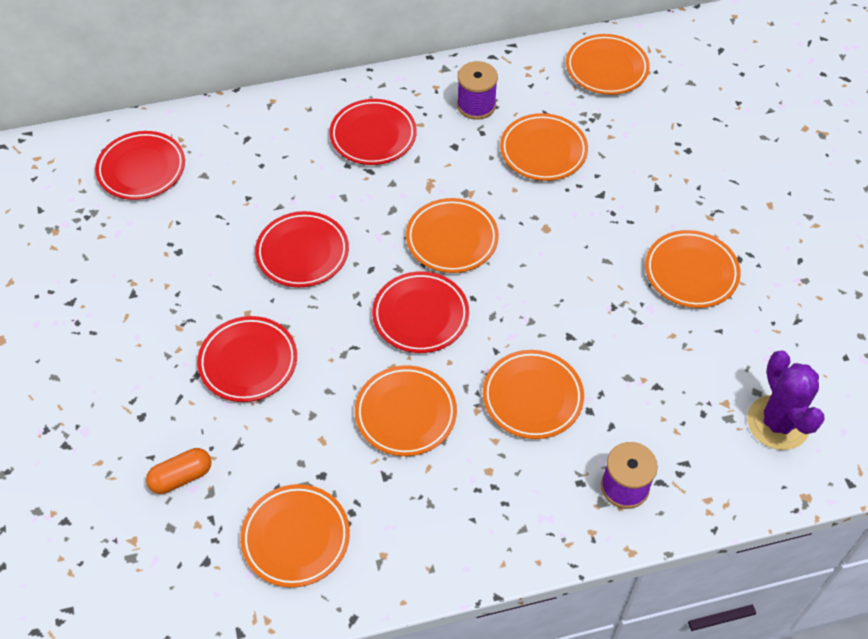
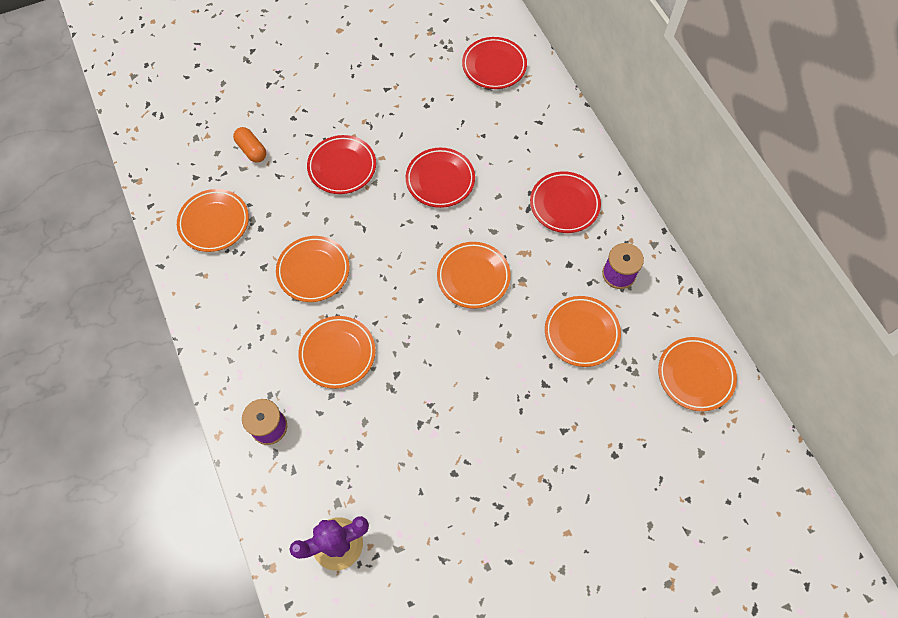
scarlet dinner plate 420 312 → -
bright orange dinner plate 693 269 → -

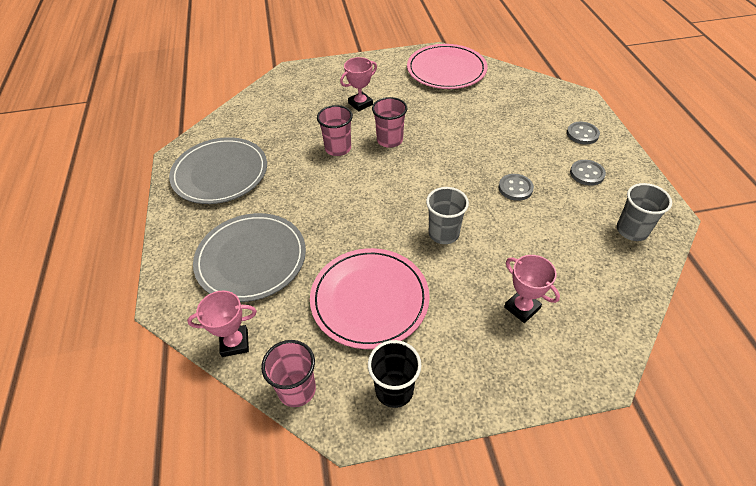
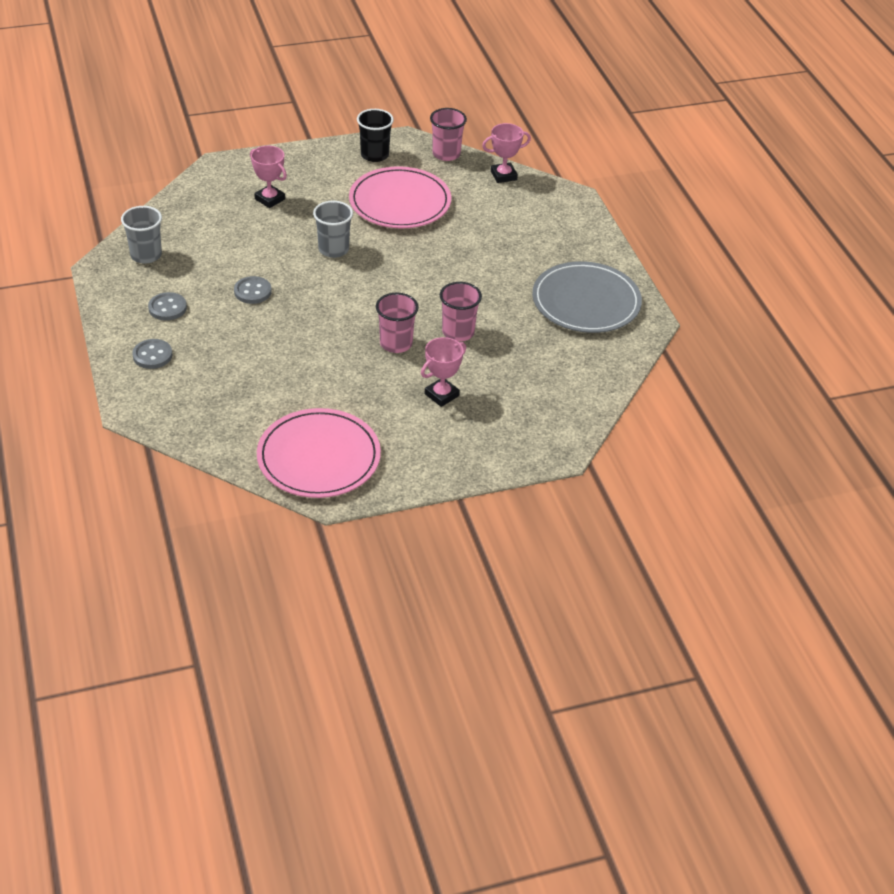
ash-grey dinner plate 249 257 → -

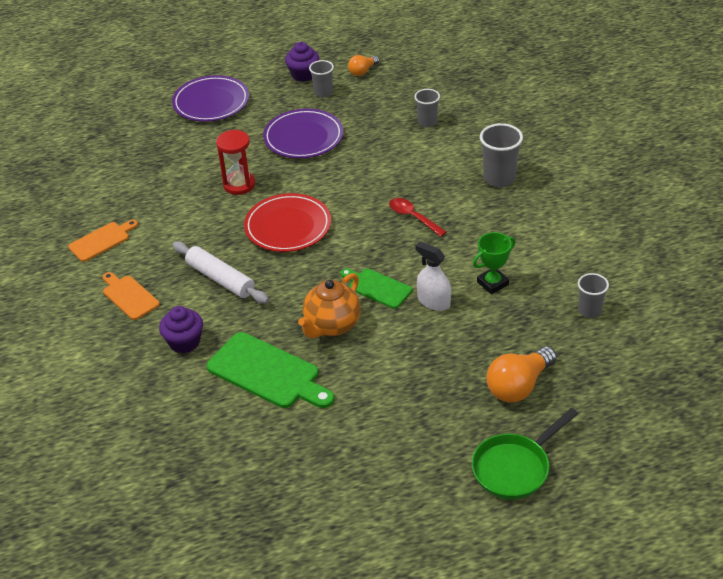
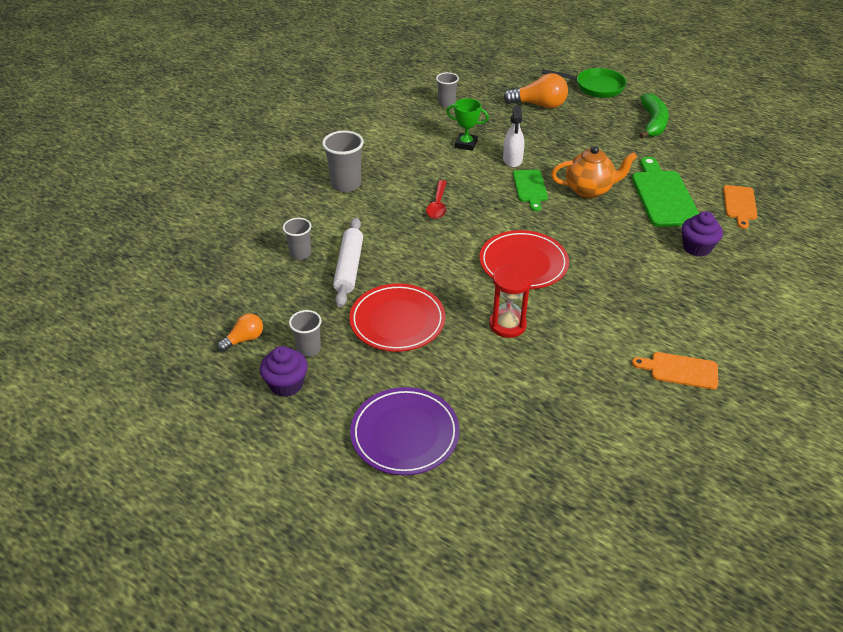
- → green banana fruit 654 116
bright orange bread board 131 296 → bright orange bread board 740 207, relocated
snow-white dough roller 221 272 → snow-white dough roller 348 262, relocated
violet dinner plate 303 133 → scarlet dinner plate 397 317
bright orange bulb 363 65 → bright orange bulb 240 333, 45 degrees counterclockwise

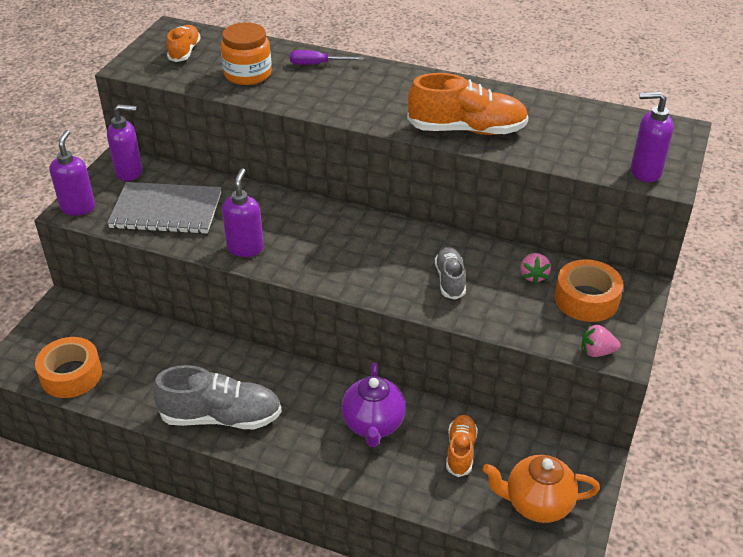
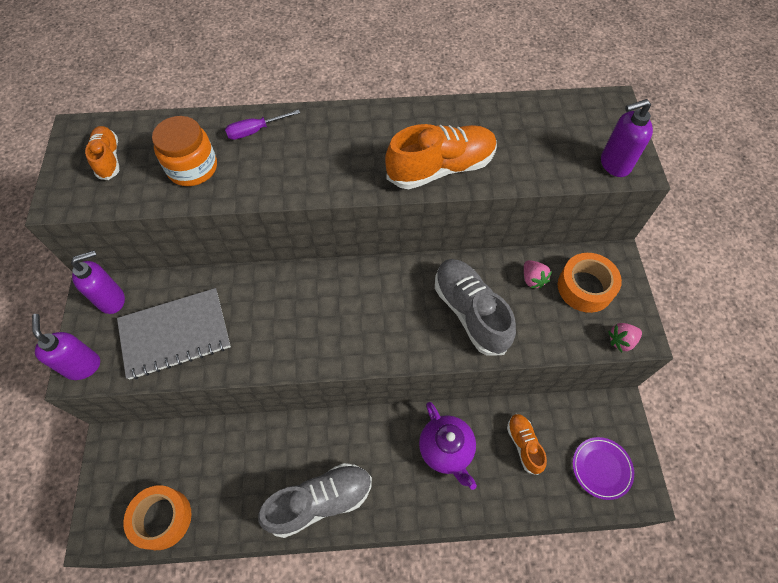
violet soap dispenser 243 212 → -
bright orange china teapot 541 489 → violet dinner plate 603 468
ash-grey lace-up shoe 450 273 → ash-grey lace-up shoe 475 307, x1.75

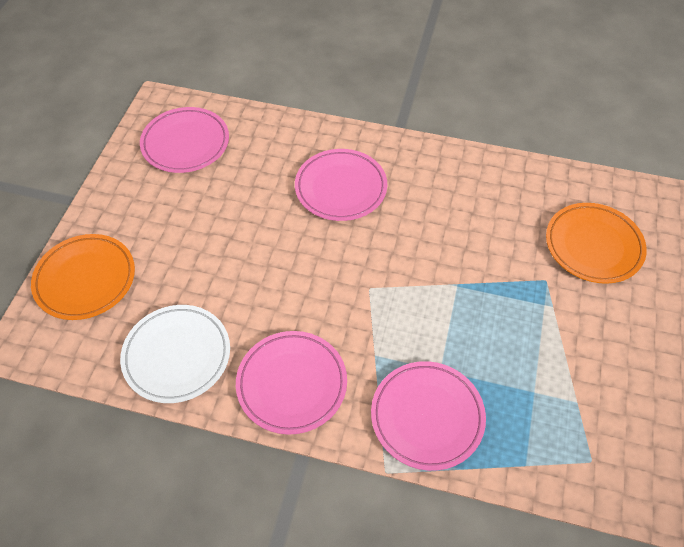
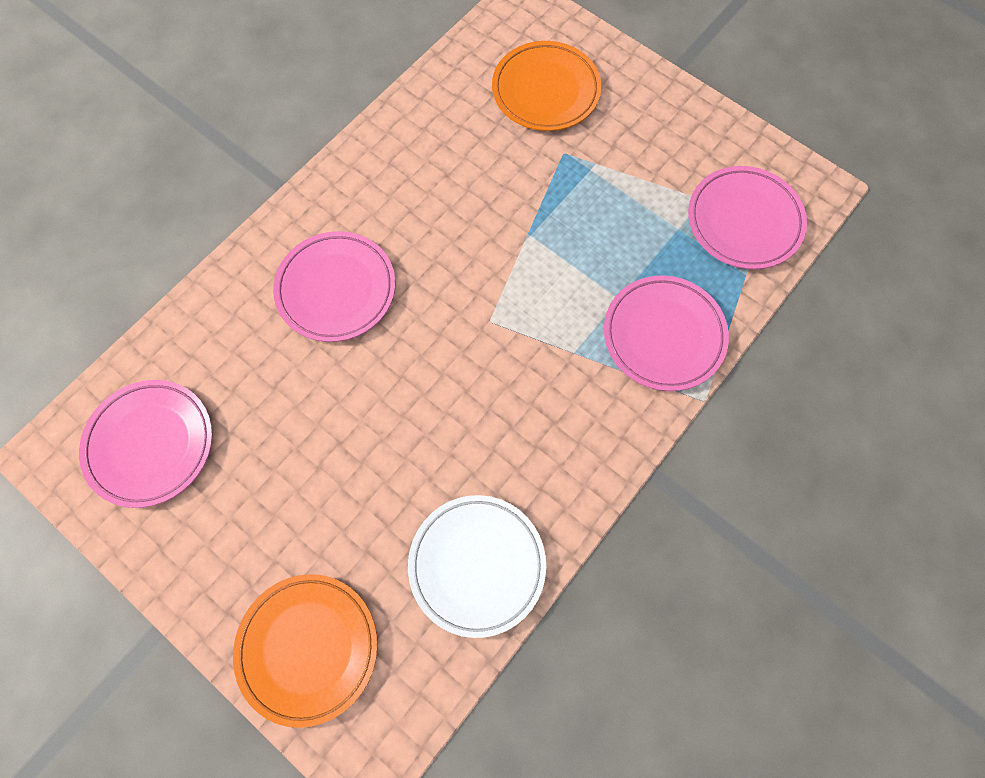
rosy dinner plate 291 383 → rosy dinner plate 747 217, relocated

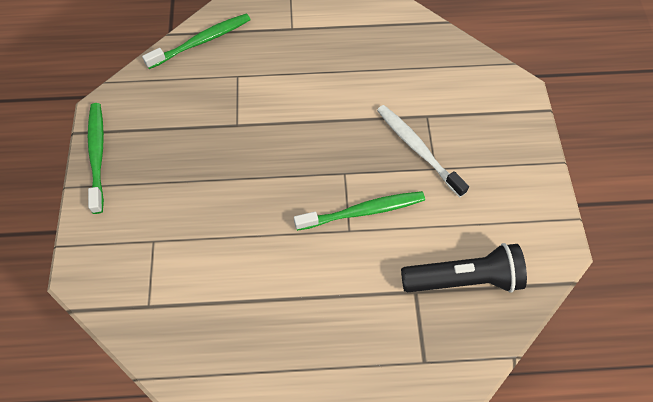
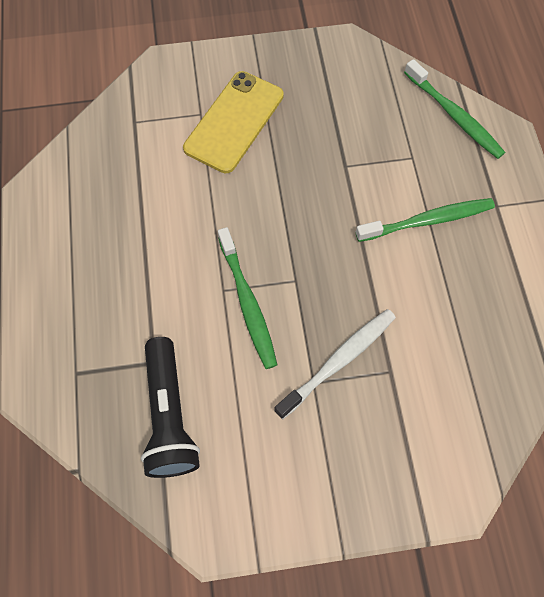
- → yellow smartphone 233 122
green dental brush 96 158 → green dental brush 425 220, relocated

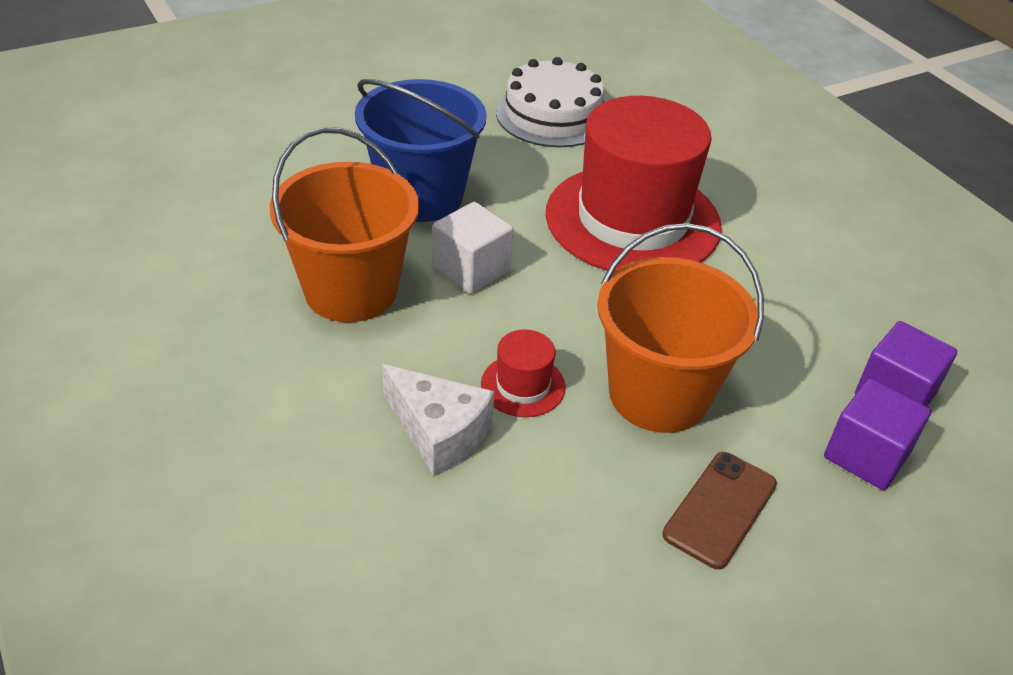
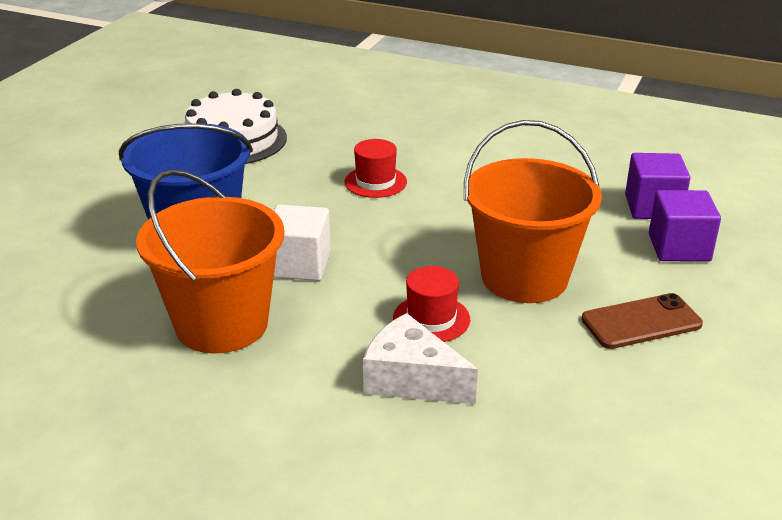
snow-white piece of cheese 438 420 → snow-white piece of cheese 420 358, 150 degrees counterclockwise
brown smartphone 719 510 → brown smartphone 642 321, 75 degrees clockwise
scarlet hat 634 184 → scarlet hat 375 168, x0.40

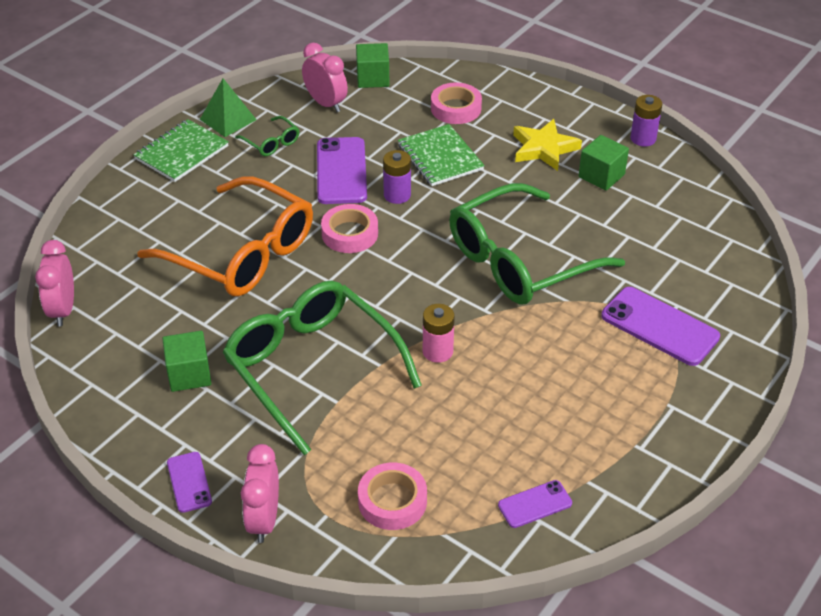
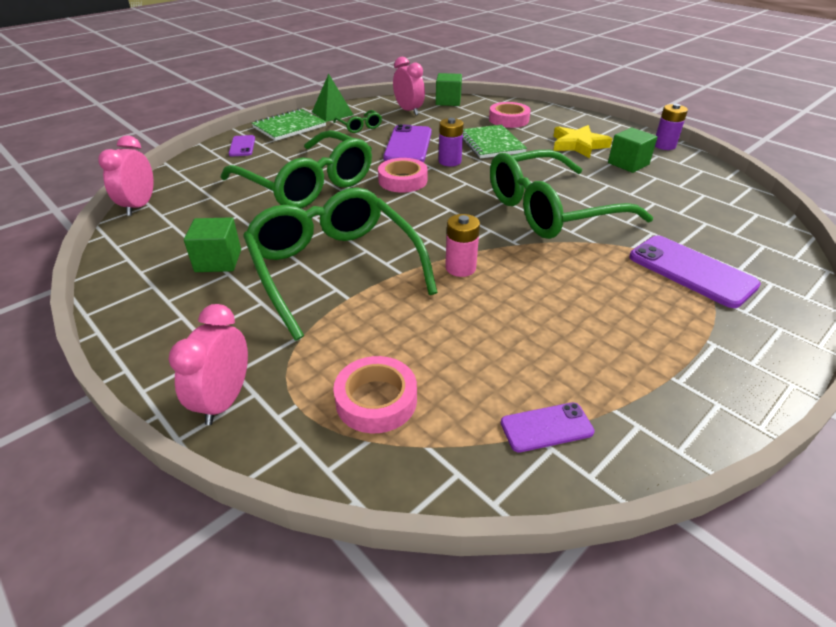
violet smartphone 189 482 → violet smartphone 242 145, relocated
bright orange glasses 225 236 → green glasses 296 169

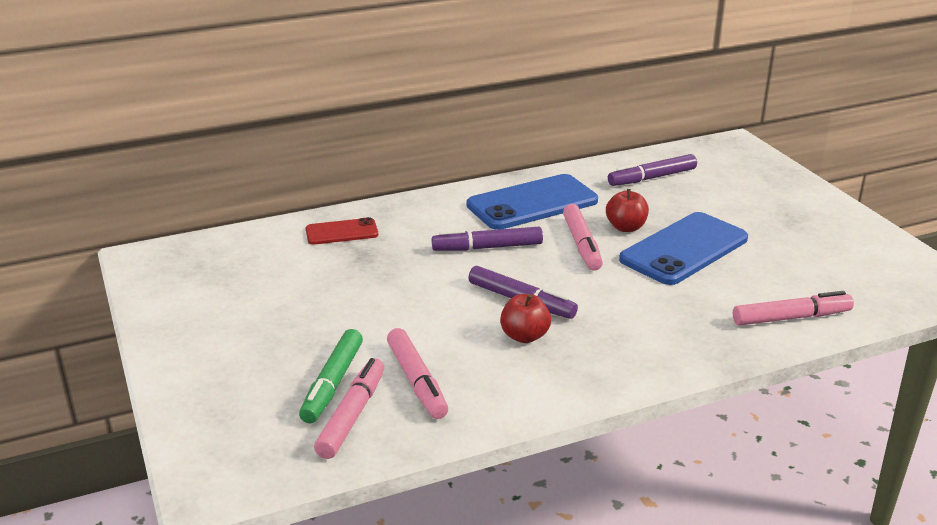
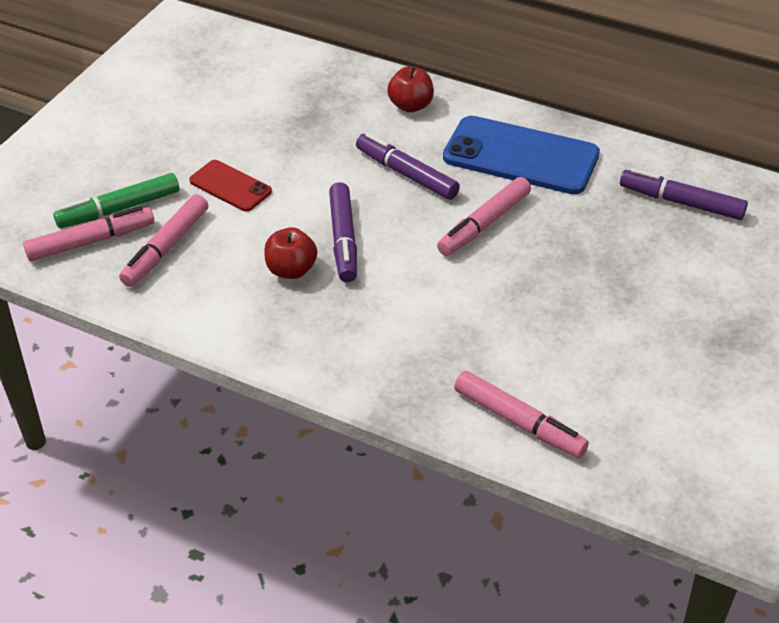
royal blue smartphone 683 248 → -
scarlet smartphone 342 231 → scarlet smartphone 230 186, relocated
scarlet apple 627 210 → scarlet apple 410 89, relocated

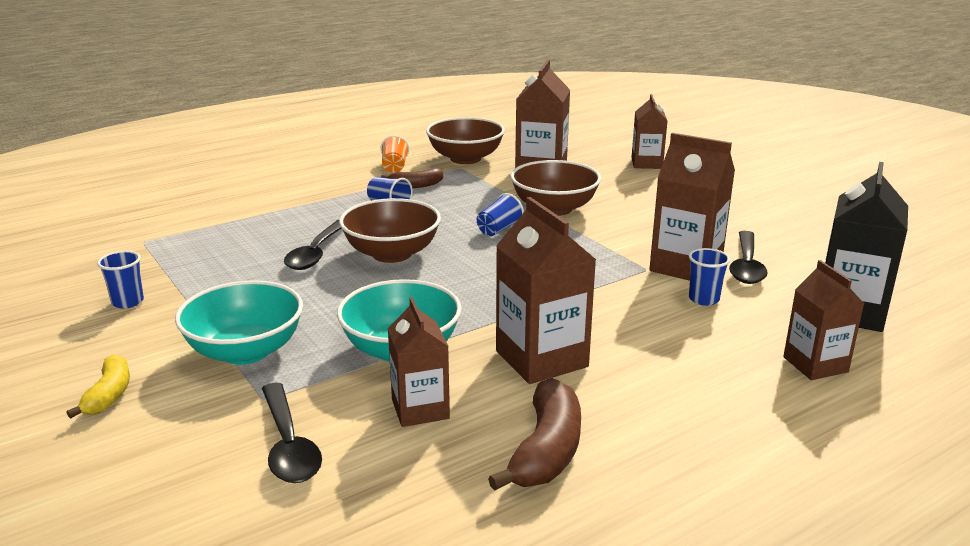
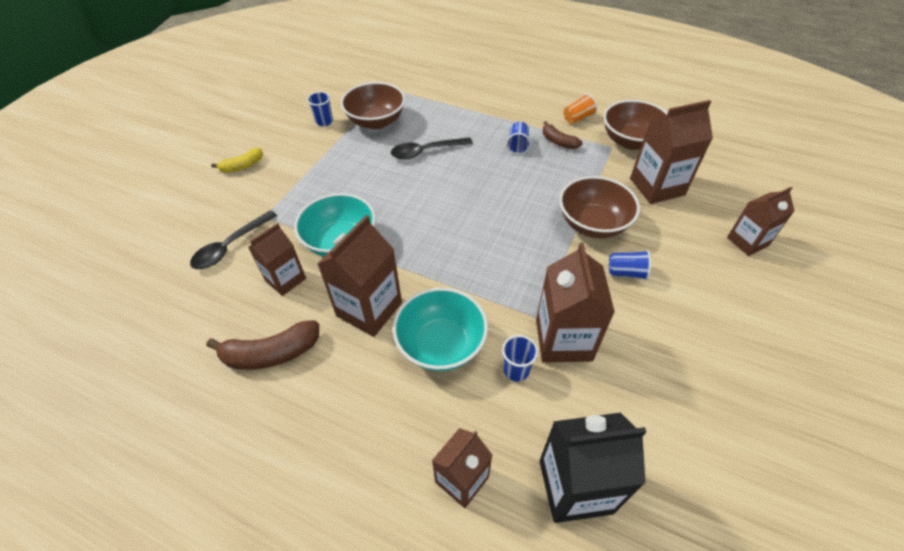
ebony tablespoon 748 257 → -
teal serving bowl 239 322 → teal serving bowl 440 329, relocated
brown serving bowl 390 230 → brown serving bowl 373 105, relocated
royal blue beaker 500 214 → royal blue beaker 630 265, relocated

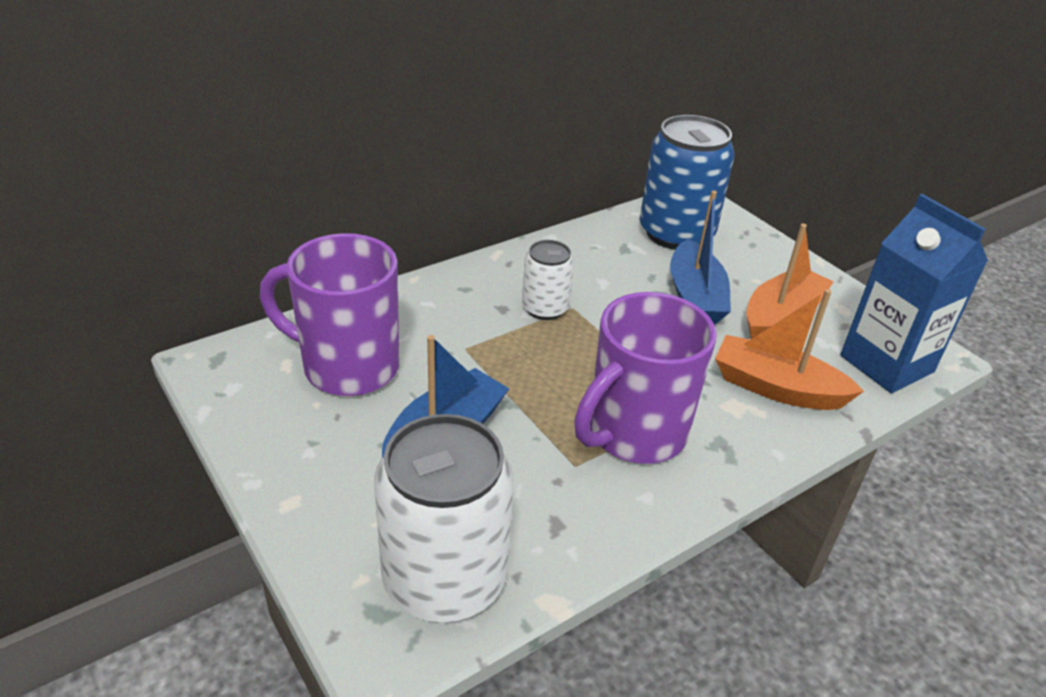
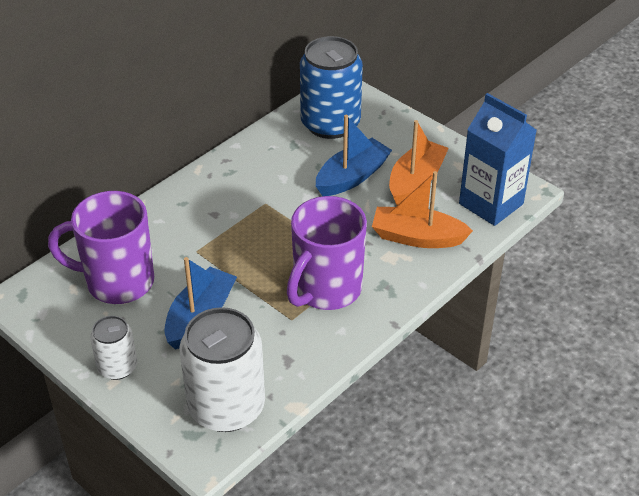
snow-white can 548 280 → snow-white can 113 348, relocated
royal blue toy boat 700 257 → royal blue toy boat 354 155, 120 degrees counterclockwise

